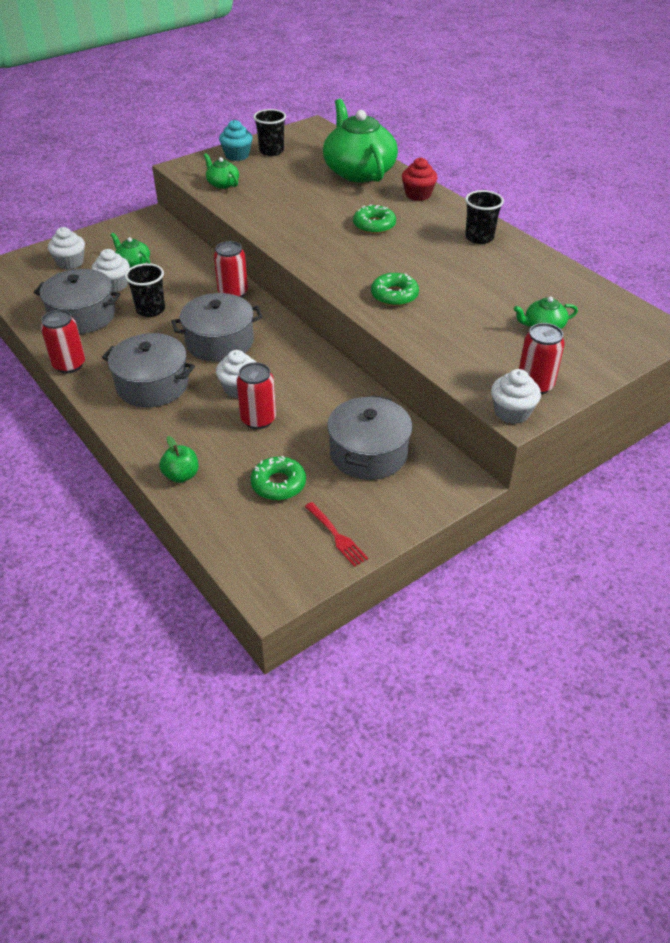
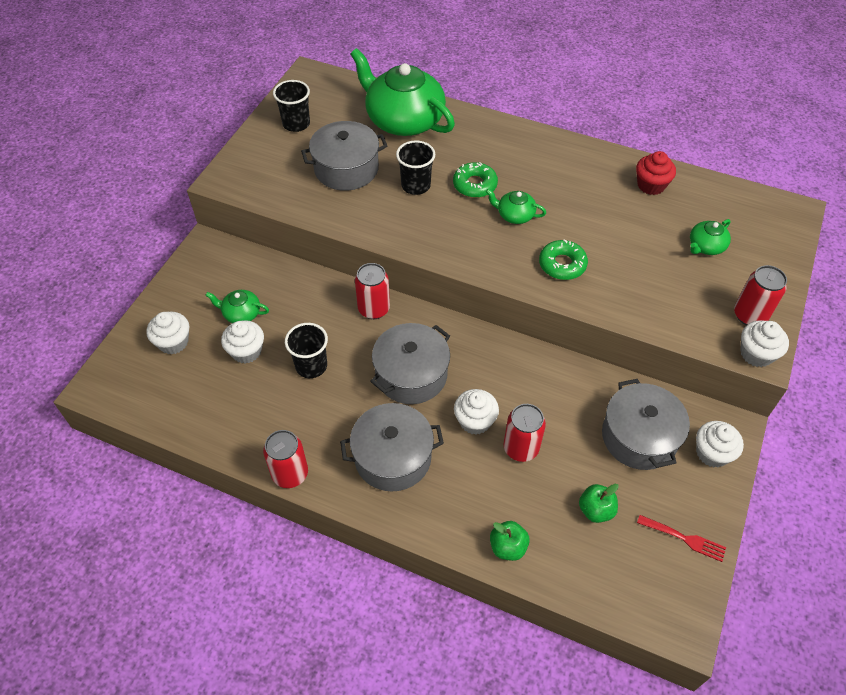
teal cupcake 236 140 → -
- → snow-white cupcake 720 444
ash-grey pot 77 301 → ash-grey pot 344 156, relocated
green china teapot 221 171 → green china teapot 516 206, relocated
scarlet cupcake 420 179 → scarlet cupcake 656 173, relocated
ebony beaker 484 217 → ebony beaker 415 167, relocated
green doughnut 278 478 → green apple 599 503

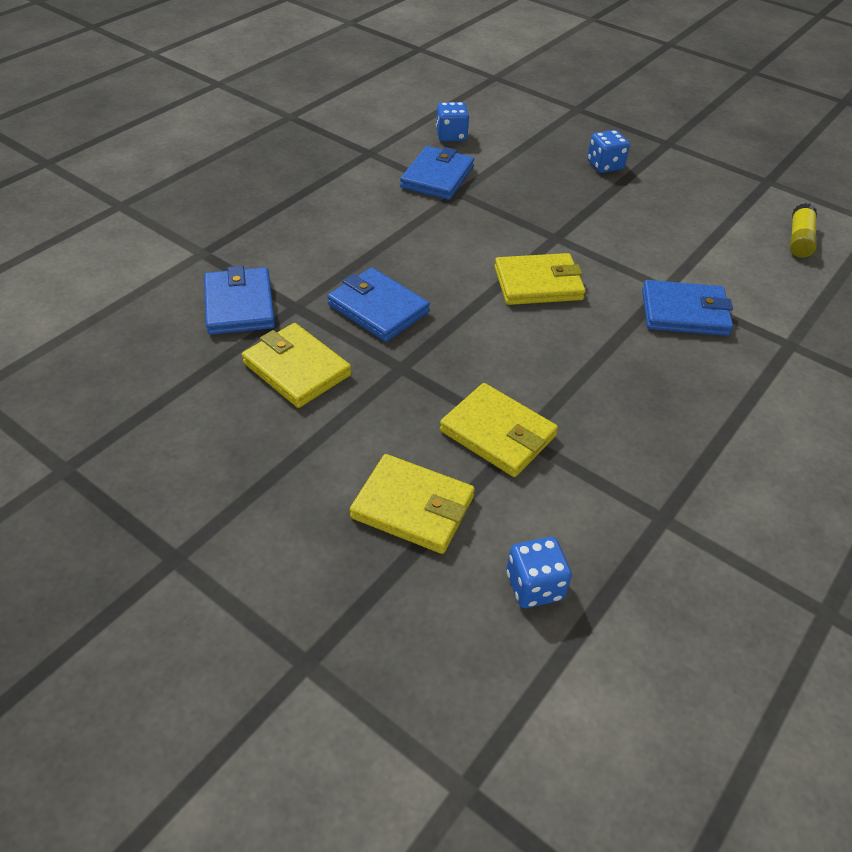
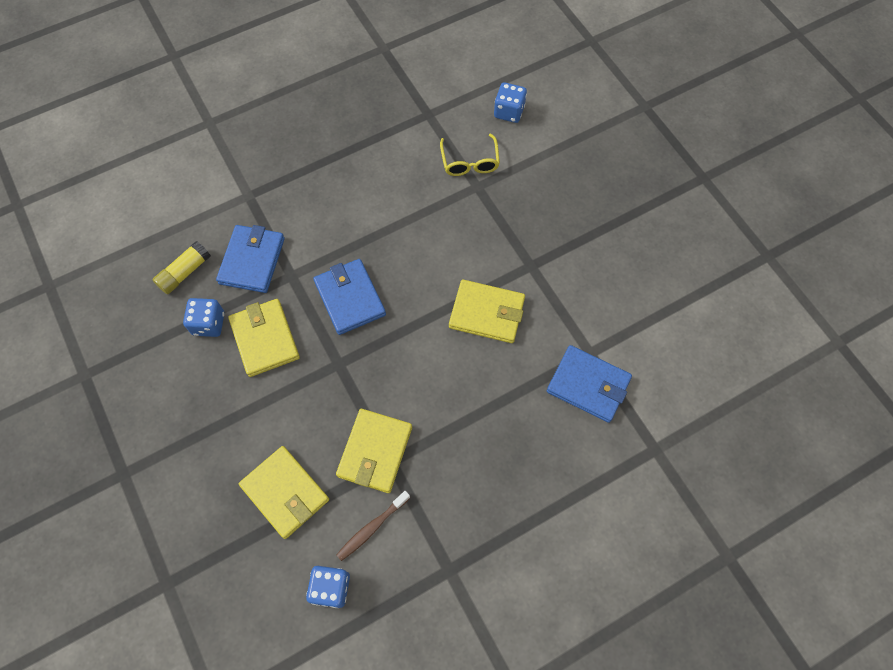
- → brown dental brush 373 526
royal blue game die 608 151 → royal blue game die 203 317, relocated
yellow glue stick 803 230 → yellow glue stick 182 268, relocated
royal blue billfold 437 173 → yellow glasses 470 154
yellow billfold 499 430 → yellow billfold 374 451, 45 degrees clockwise

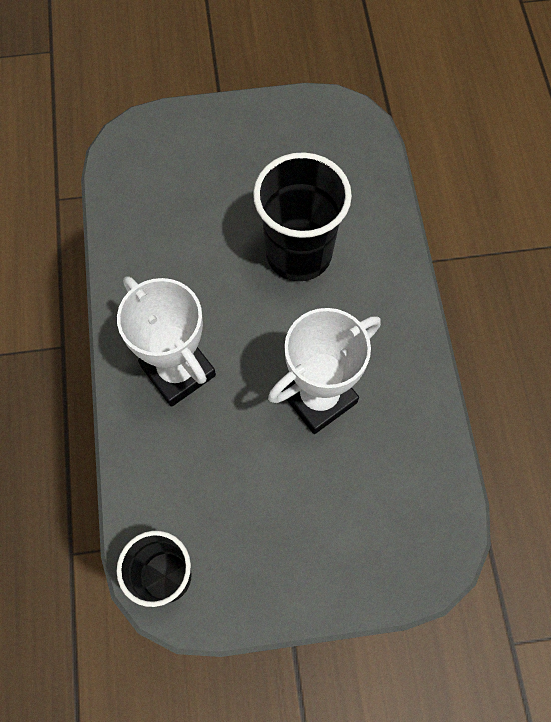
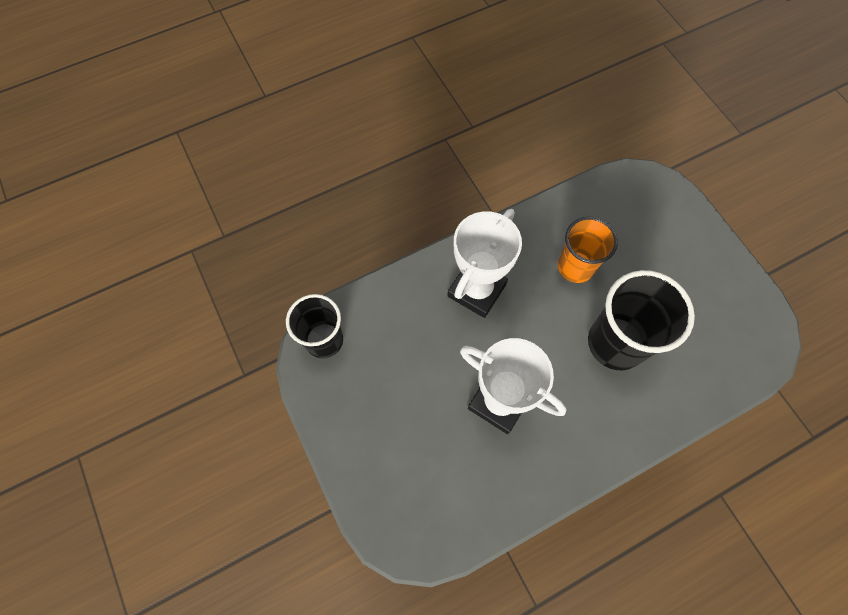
- → bright orange beaker 588 250

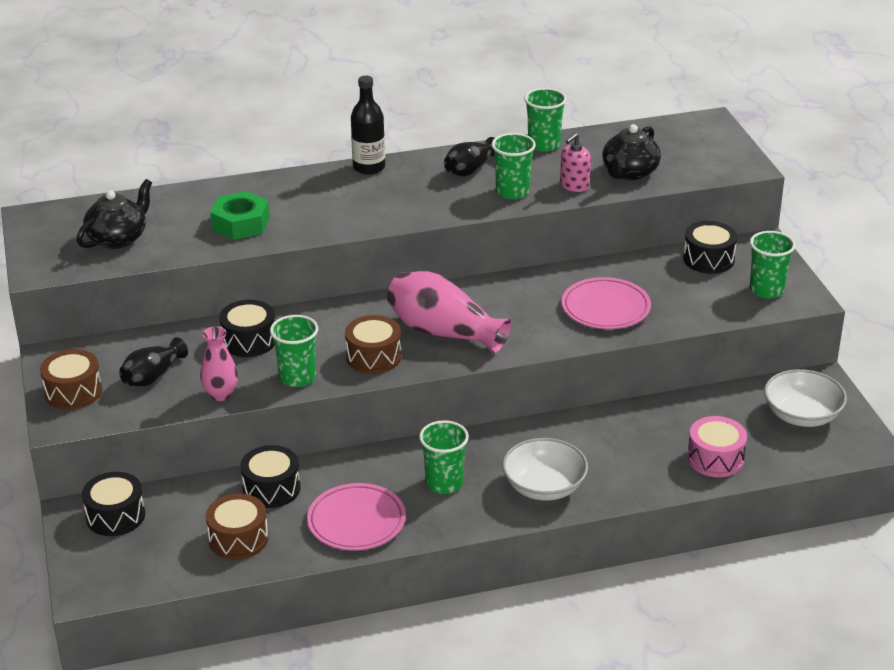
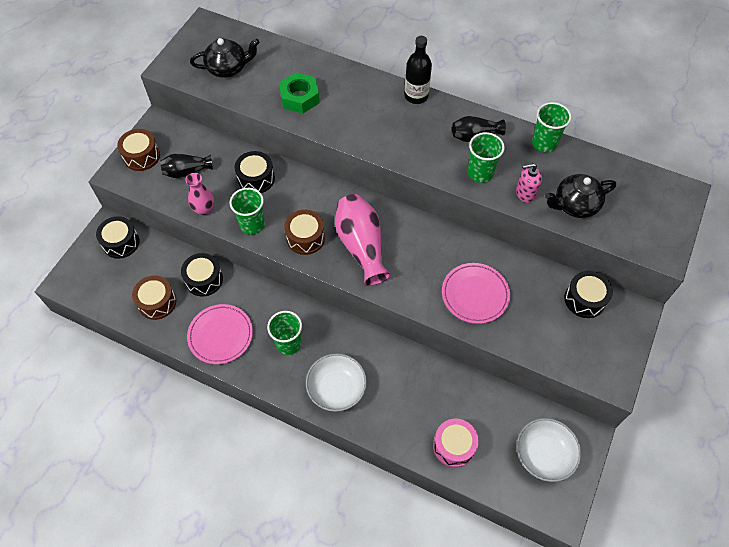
green beaker 773 264 → -

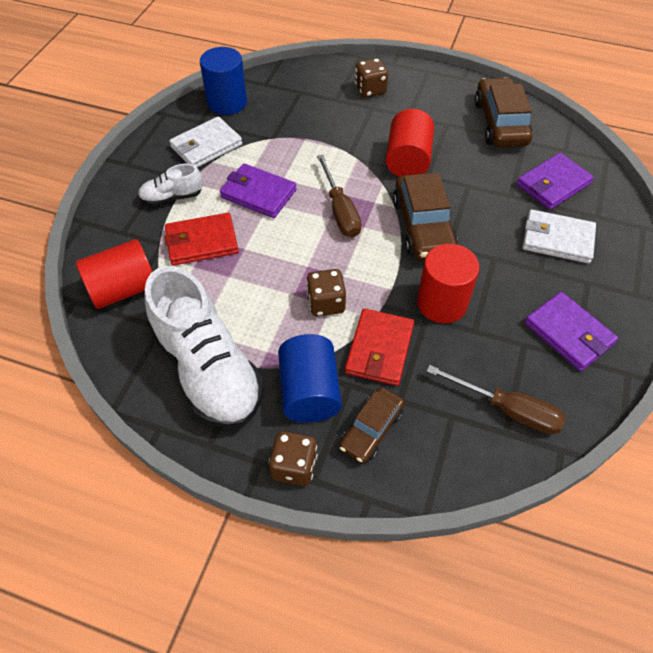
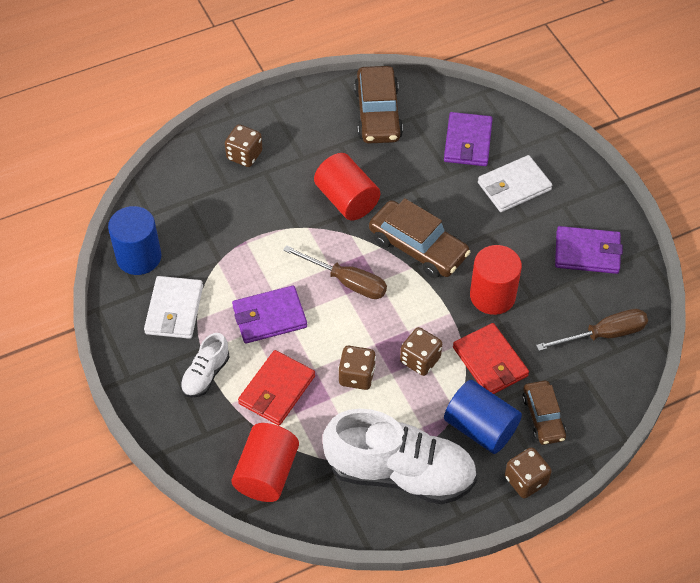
- → brown game die 357 368
brown automobile 503 112 → brown automobile 378 104, 135 degrees counterclockwise

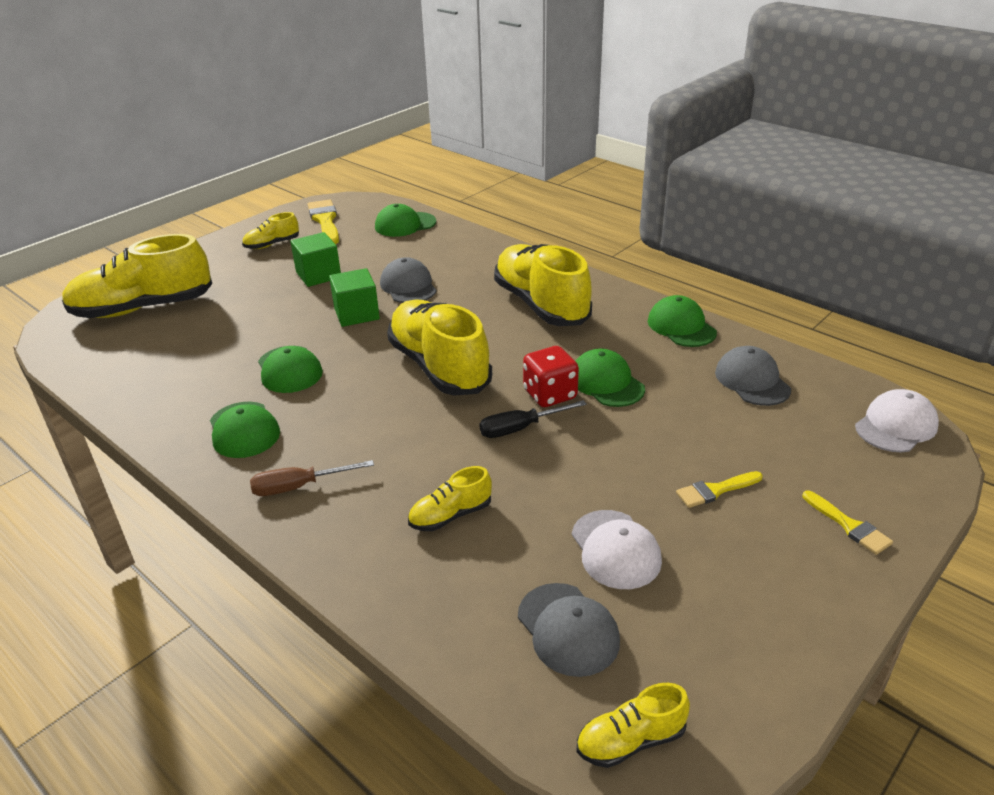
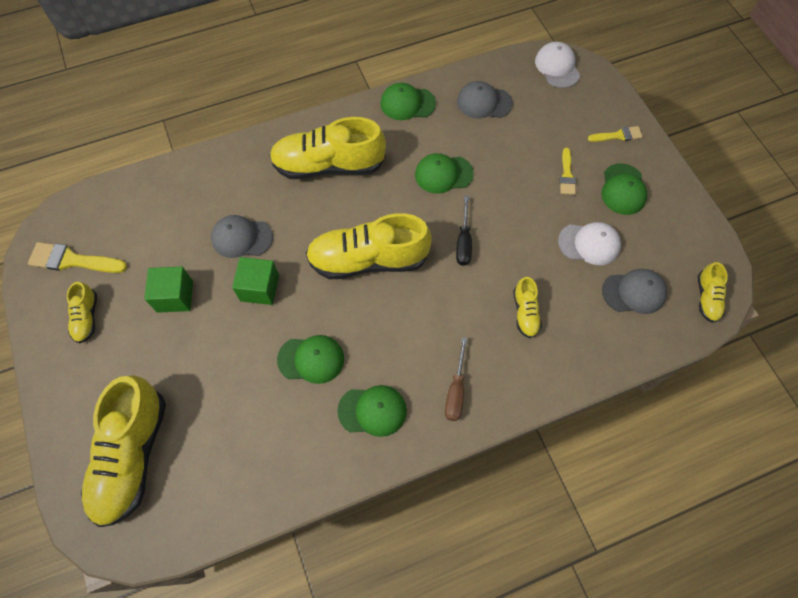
scarlet game die 551 376 → -
green baseball cap 405 220 → green baseball cap 624 189, relocated

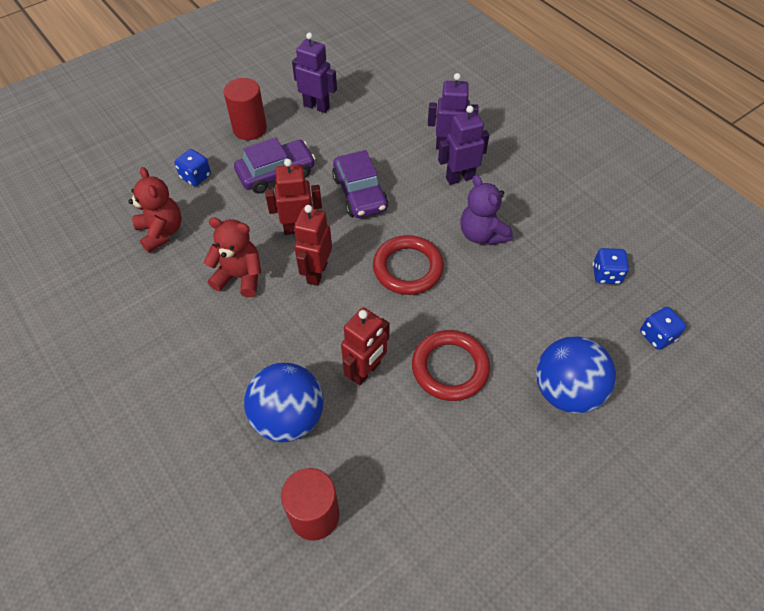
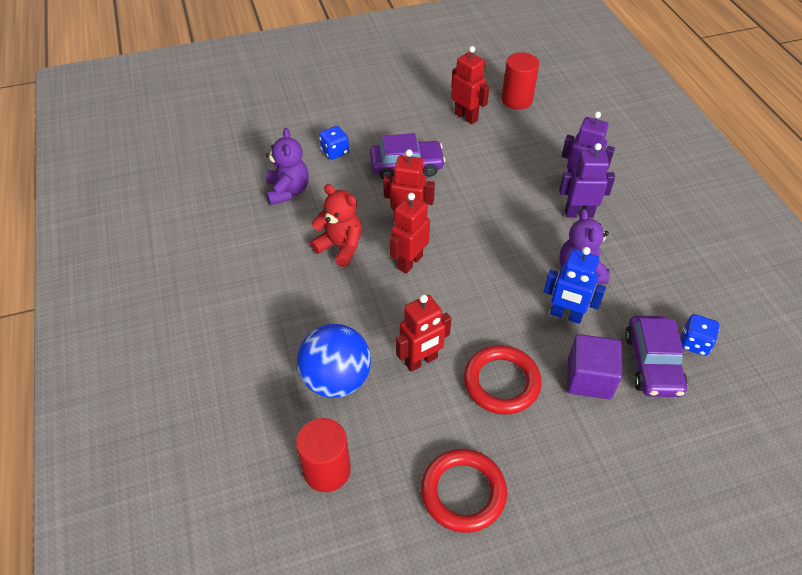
royal blue sphere 576 374 → -
royal blue game die 663 328 → -
- → royal blue robot 575 285
- → violet cube 594 366
scarlet solid cylinder 245 109 → scarlet solid cylinder 520 81, relocated
violet automobile 360 184 → violet automobile 656 356, relocated
scarlet ring 408 265 → scarlet ring 464 491, relocated
scarlet stuffed bear 155 210 → violet stuffed bear 287 166
violet robot 314 72 → scarlet robot 470 85

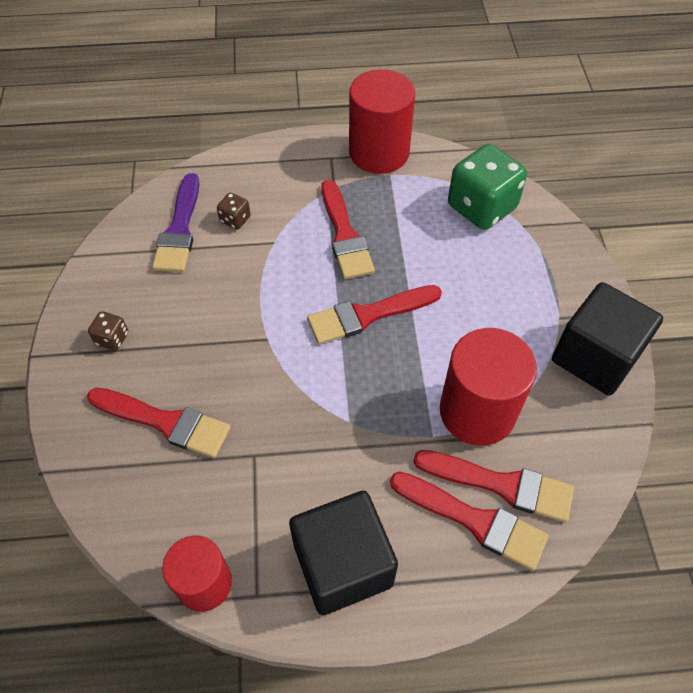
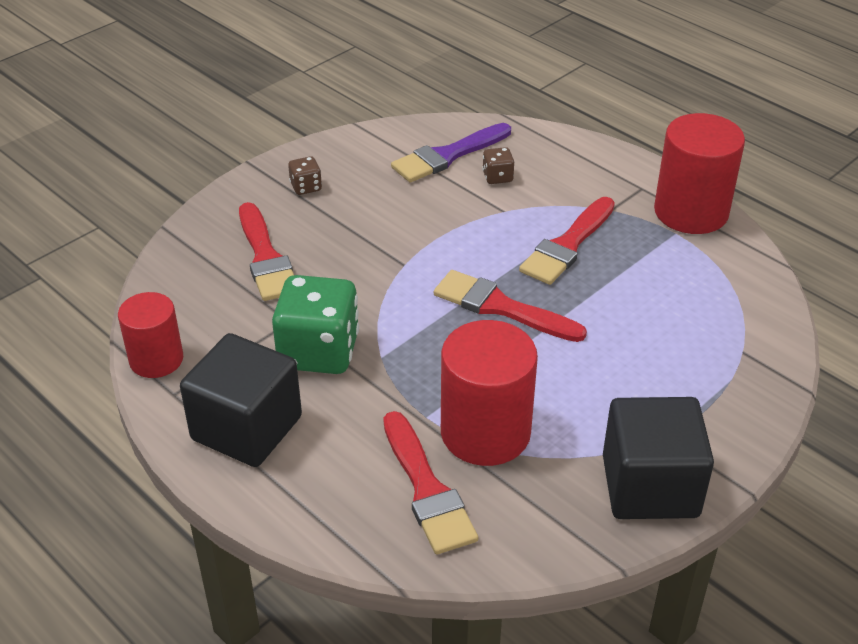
scarlet brush 469 521 → -
green game die 487 187 → green game die 315 324, relocated

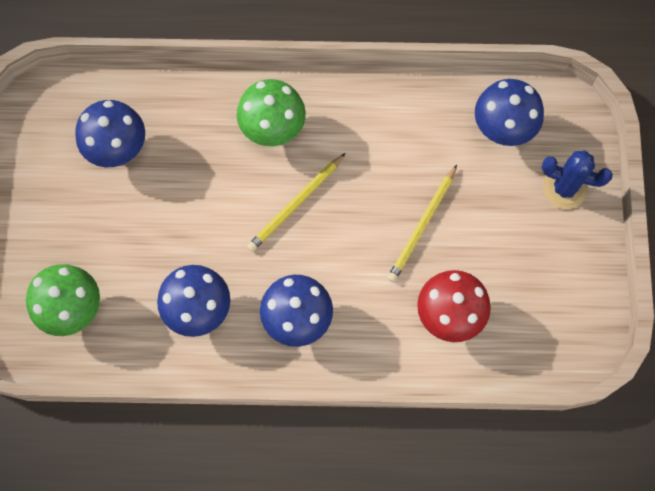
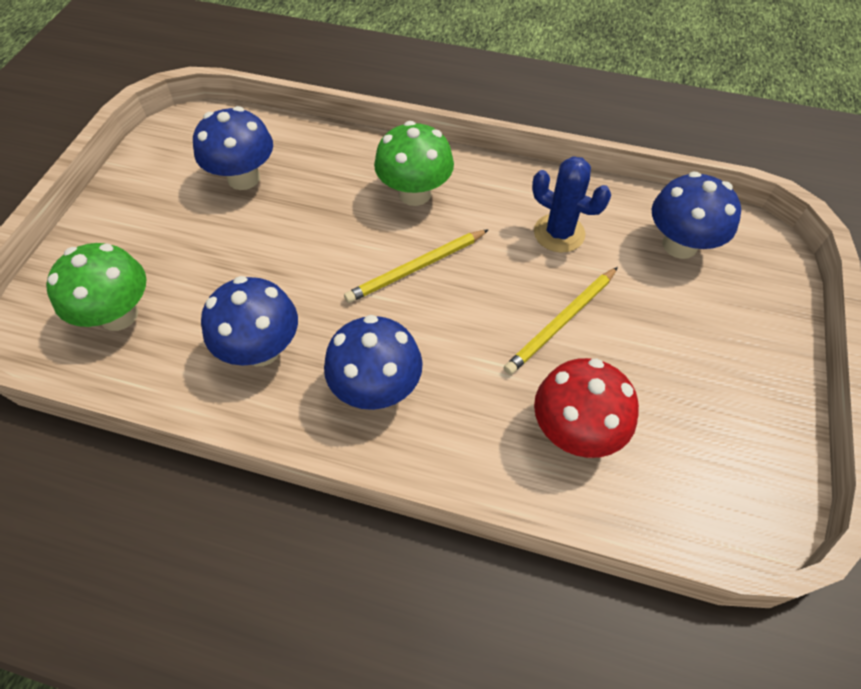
royal blue cactus 577 179 → royal blue cactus 571 204, relocated

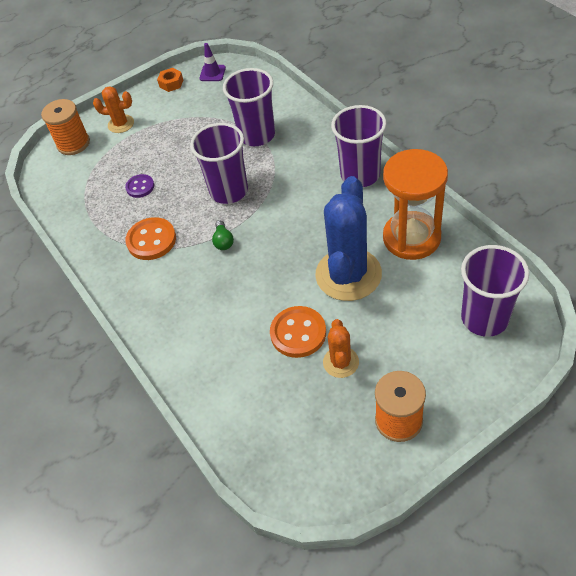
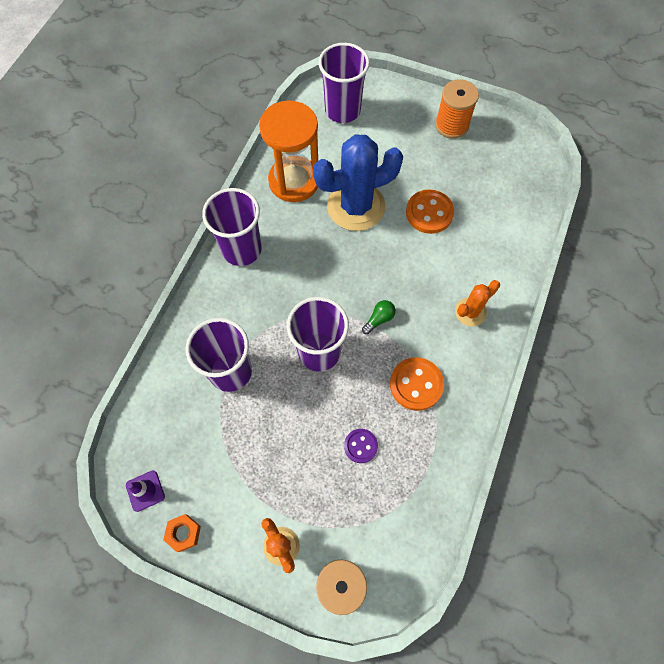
bright orange cactus 341 348 → bright orange cactus 477 303, relocated

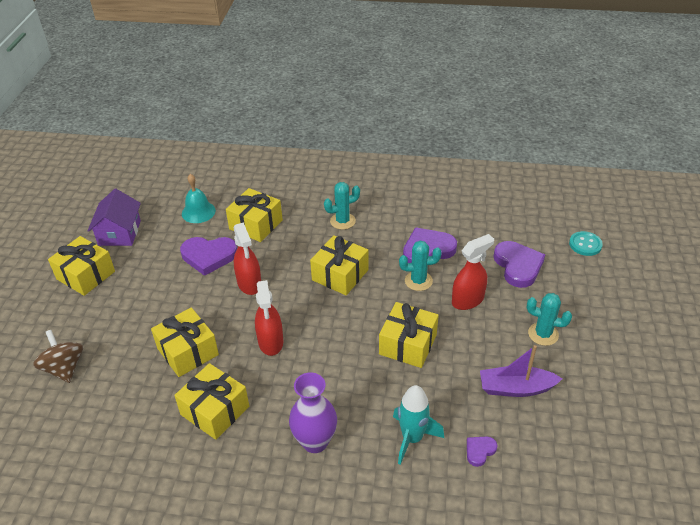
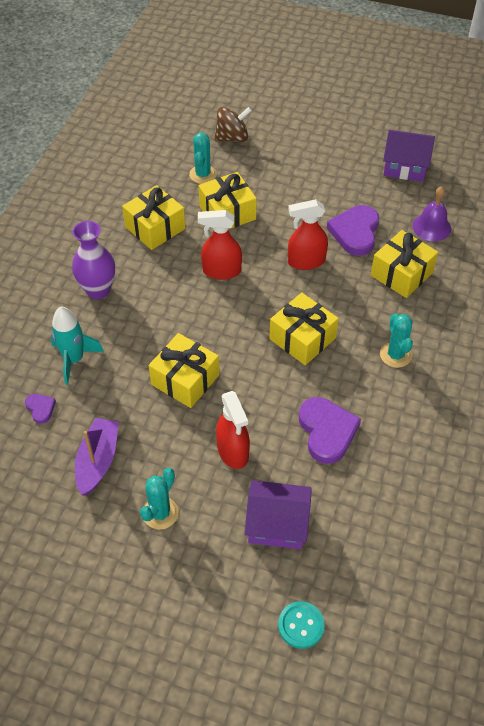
yellow wrapped gift 81 266 → -
teal cactus 420 266 → teal cactus 203 158, relocated
violet love heart 519 264 → violet toy house 278 514
teal school bell 199 198 → violet school bell 431 213

